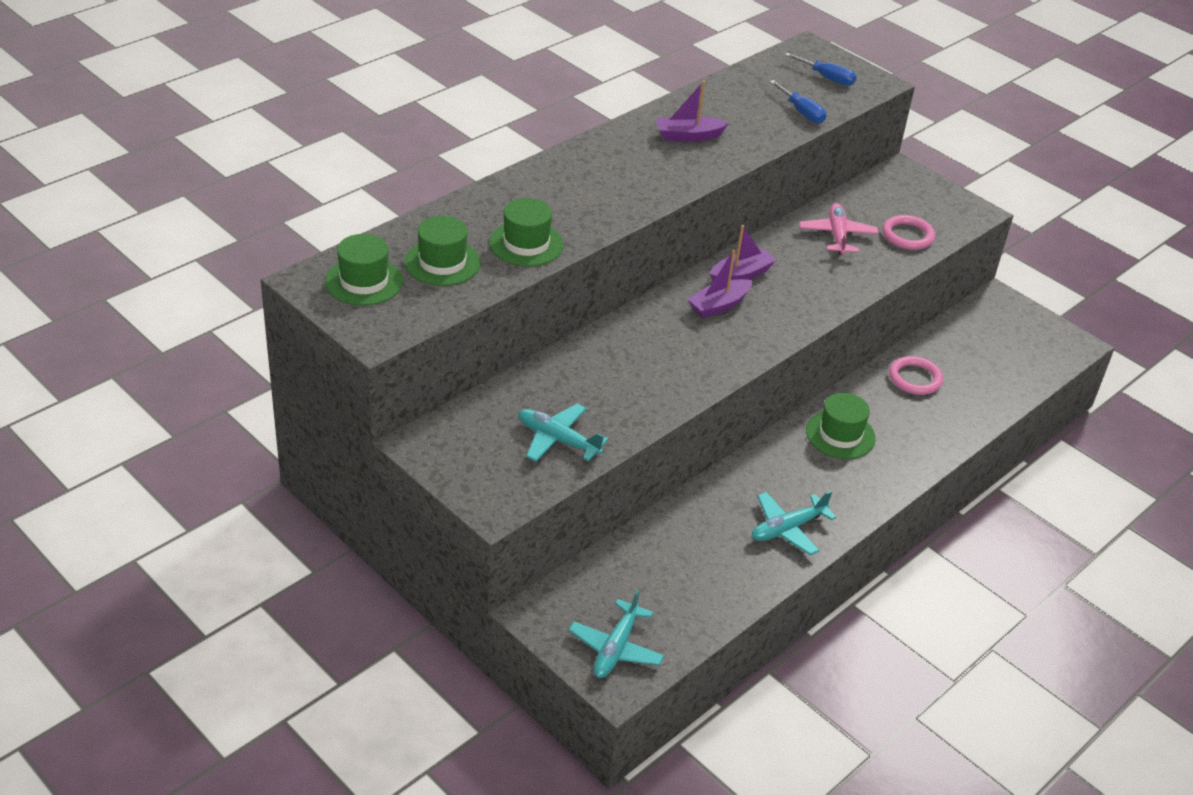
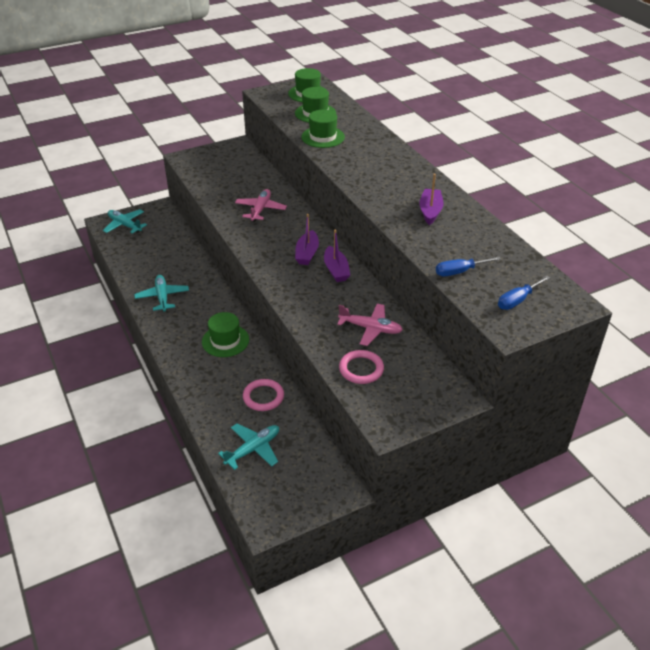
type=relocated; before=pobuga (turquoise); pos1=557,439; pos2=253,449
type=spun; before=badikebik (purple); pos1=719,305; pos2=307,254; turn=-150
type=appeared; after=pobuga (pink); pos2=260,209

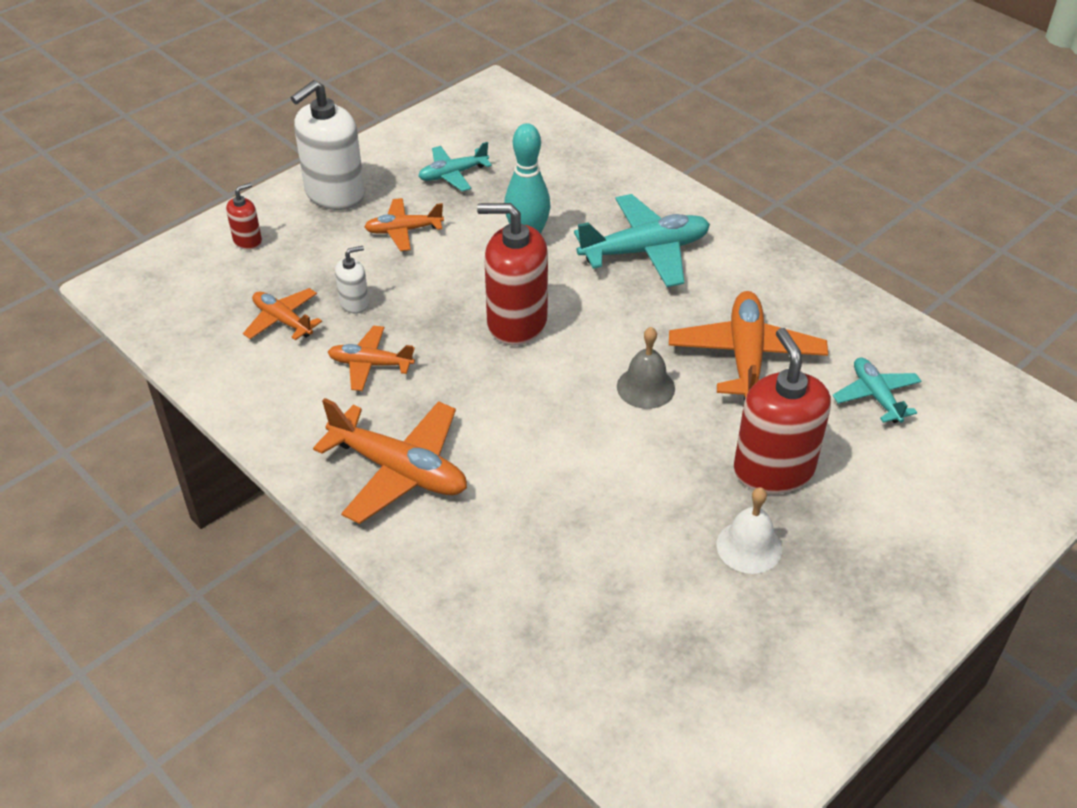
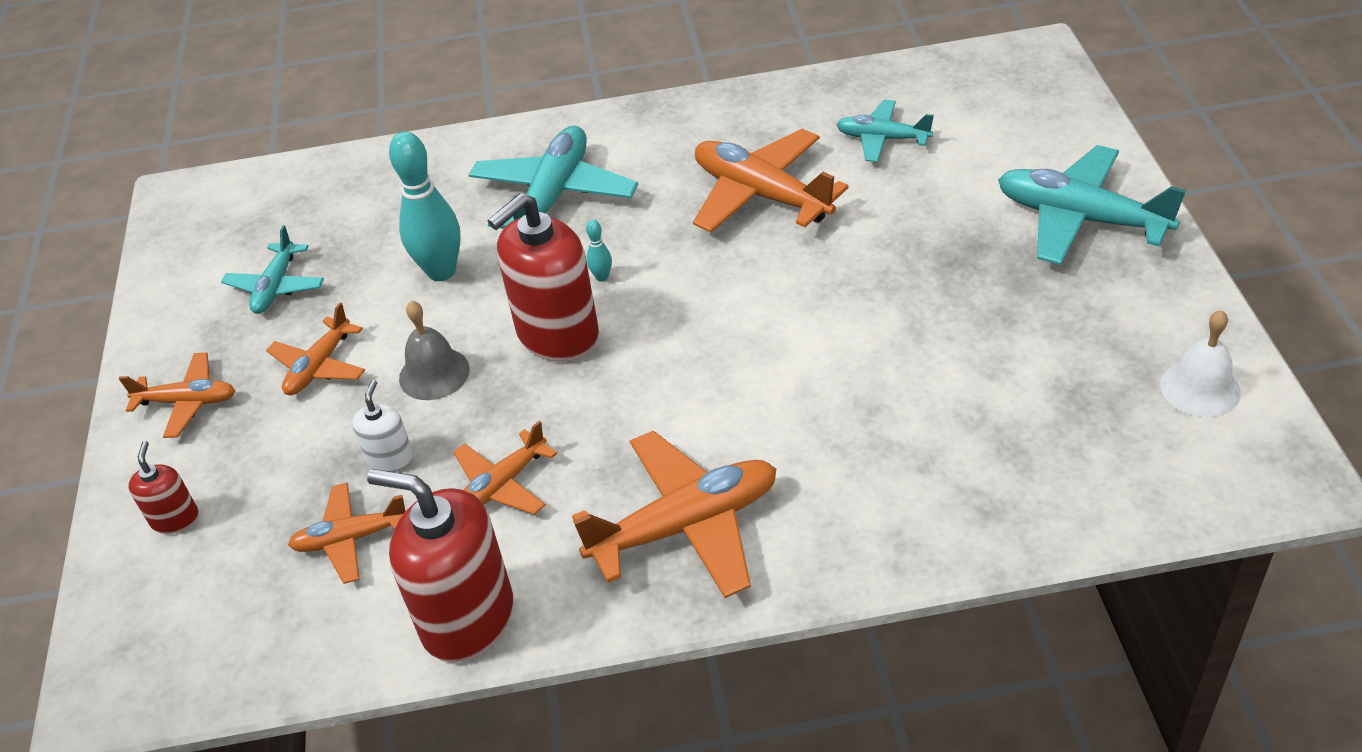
type=exchanged; before=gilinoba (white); after=pobuga (orange); pos1=334,194; pos2=187,402
type=relocated; before=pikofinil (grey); pos1=645,387; pos2=434,373
type=relocated; before=pikofinil (white); pos1=749,547; pos2=1200,388
type=relocated; before=gilinoba (red); pos1=773,470; pos2=467,618
type=appeared; after=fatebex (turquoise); pos2=602,277
type=appeared; after=pobuga (turquoise); pos2=1080,219

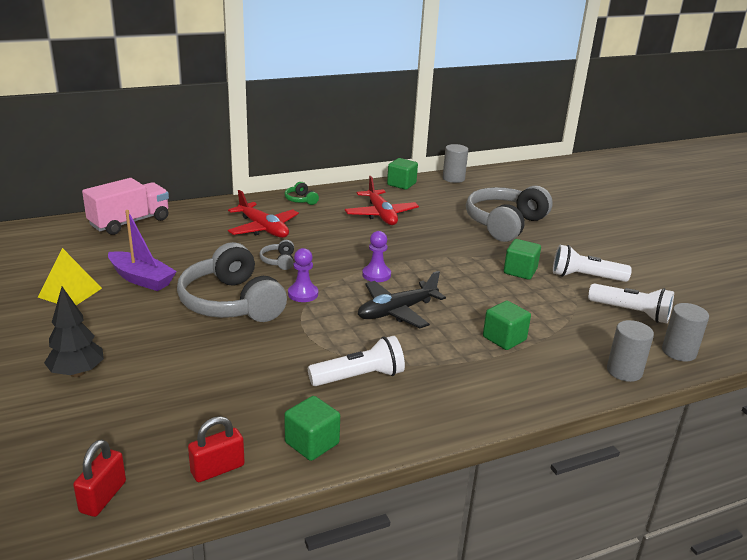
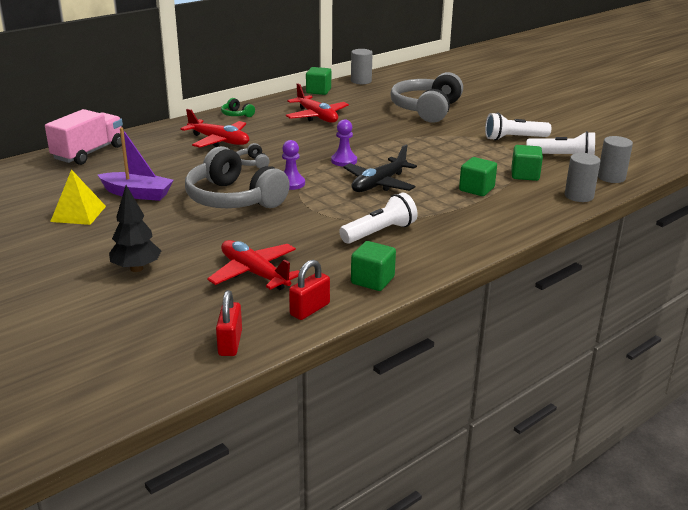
type=relocated; before=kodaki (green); pos1=520,271; pos2=525,175
type=appeared; after=pobuga (red); pos2=254,273

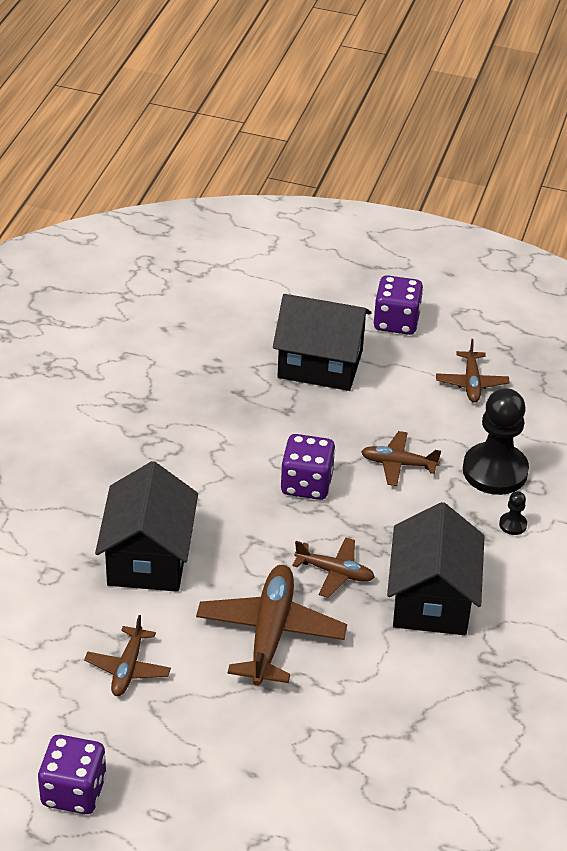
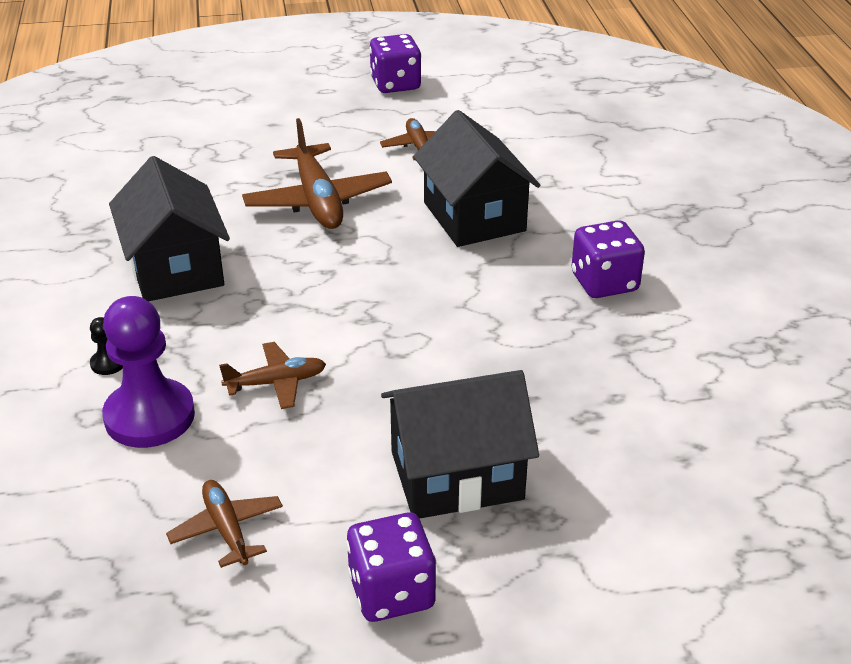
type=relocated; before=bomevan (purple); pos1=306,484; pos2=604,283
type=missing; before=pobuga (brown); pos1=335,572
type=colour; before=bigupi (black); after=bigupi (purple); pos1=495,471; pos2=149,416

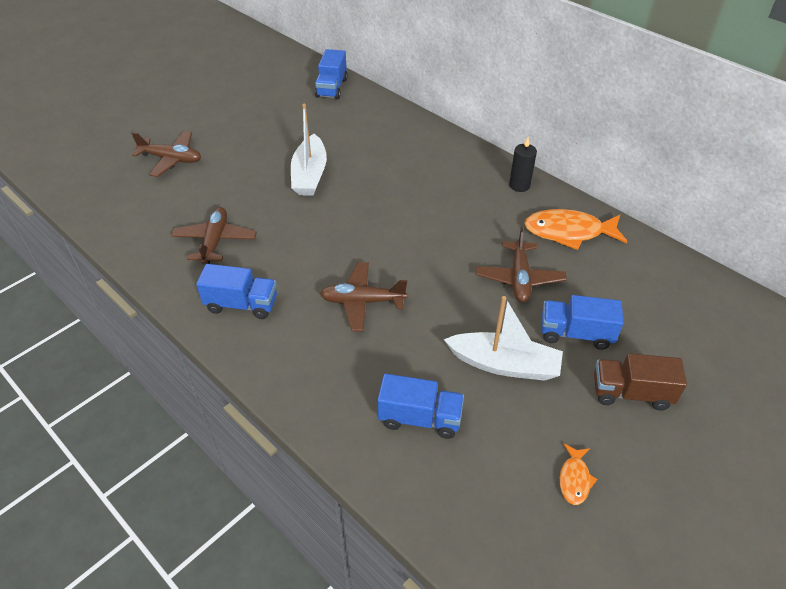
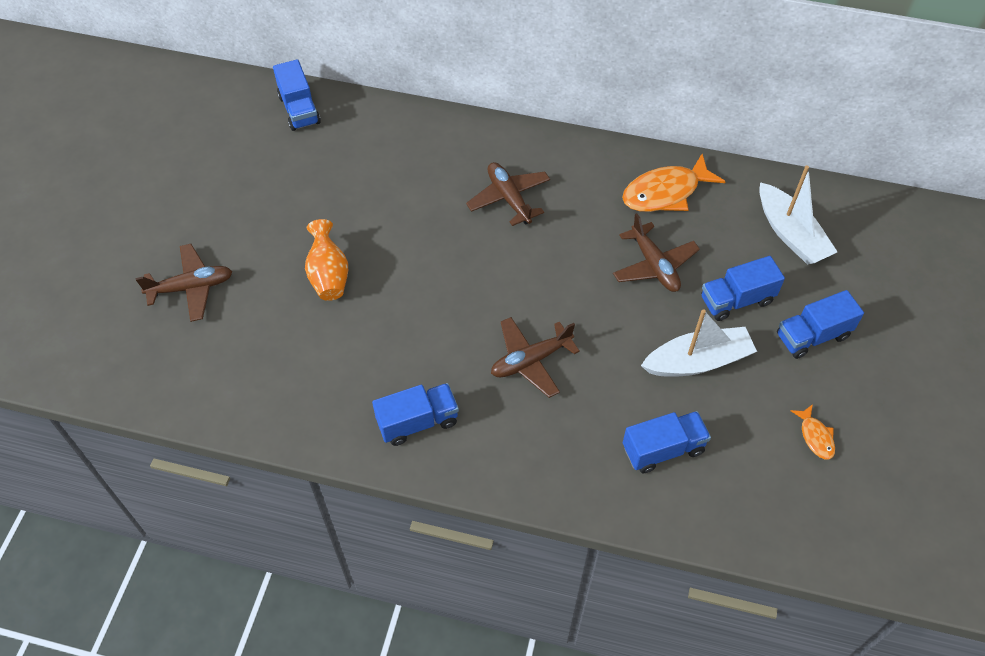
type=relocated; before=pobuga (brown); pos1=215,241; pos2=509,198
type=relocated; before=badikebik (white); pos1=310,175; pos2=790,234
type=missing; before=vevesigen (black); pos1=519,185
type=colour; before=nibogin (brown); after=nibogin (blue); pos1=631,393; pos2=812,336
type=appeared; after=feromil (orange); pos2=328,275

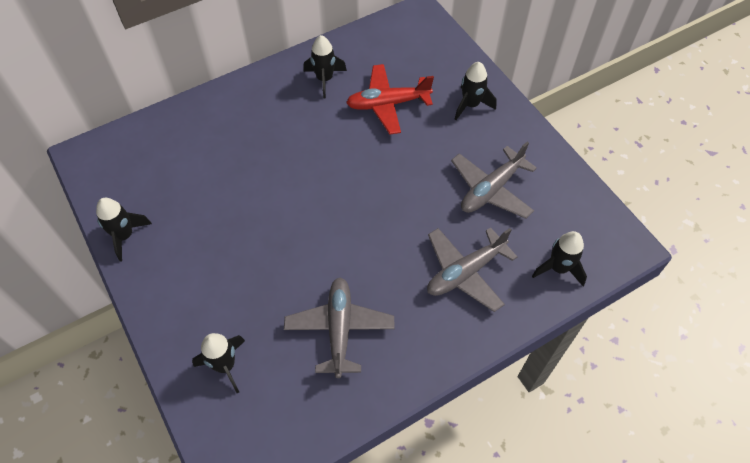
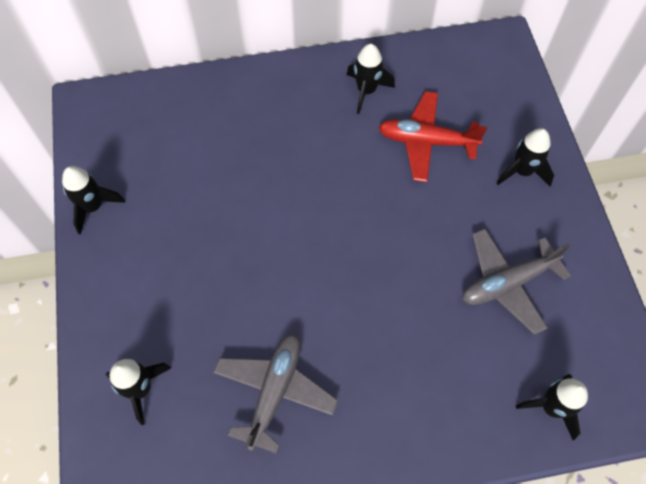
type=missing; before=pobuga (grey); pos1=465,272

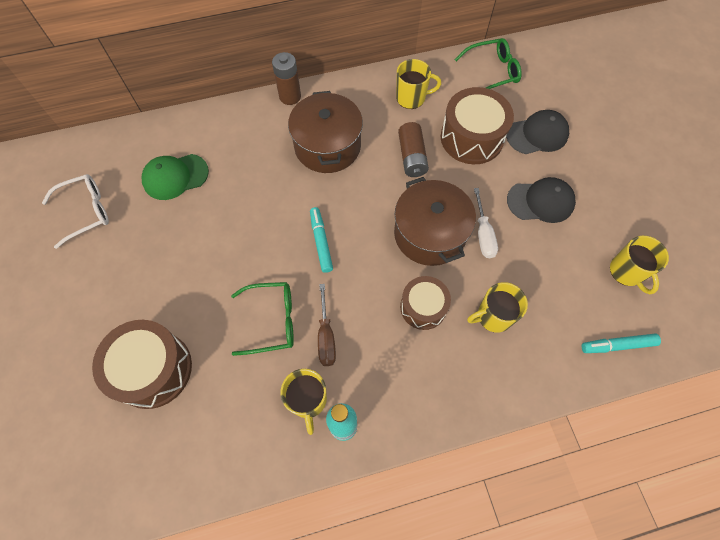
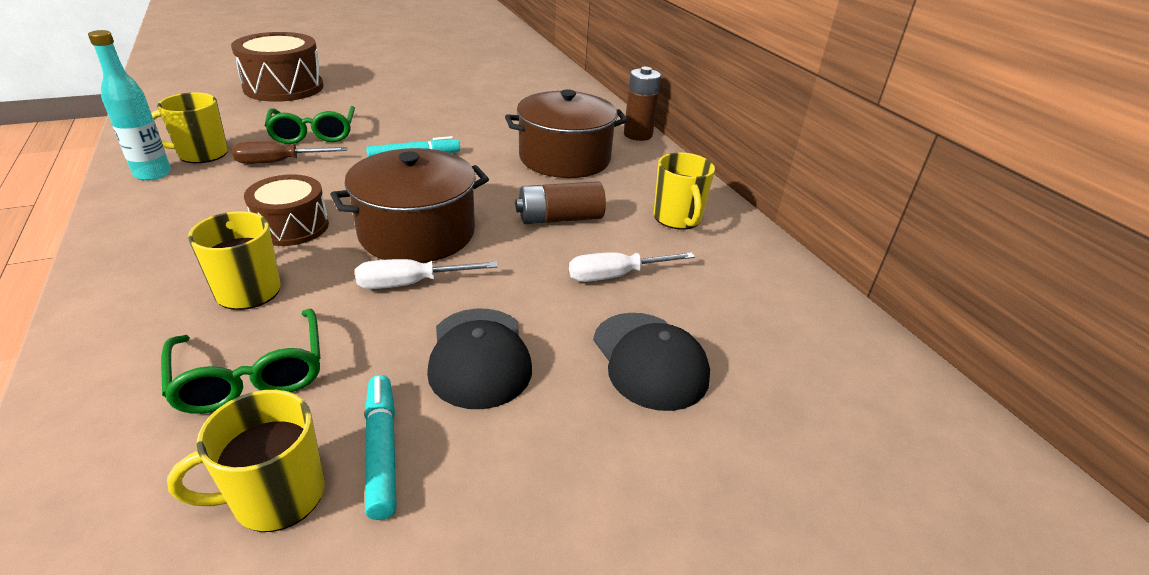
type=missing; before=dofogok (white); pos1=85,212
type=missing; before=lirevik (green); pos1=175,177
type=exchanged; before=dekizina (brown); after=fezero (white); pos1=472,138; pos2=615,276
type=relocated; before=dofogok (green); pos1=492,72; pos2=251,375
type=relocated; before=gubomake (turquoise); pos1=618,345; pos2=381,451

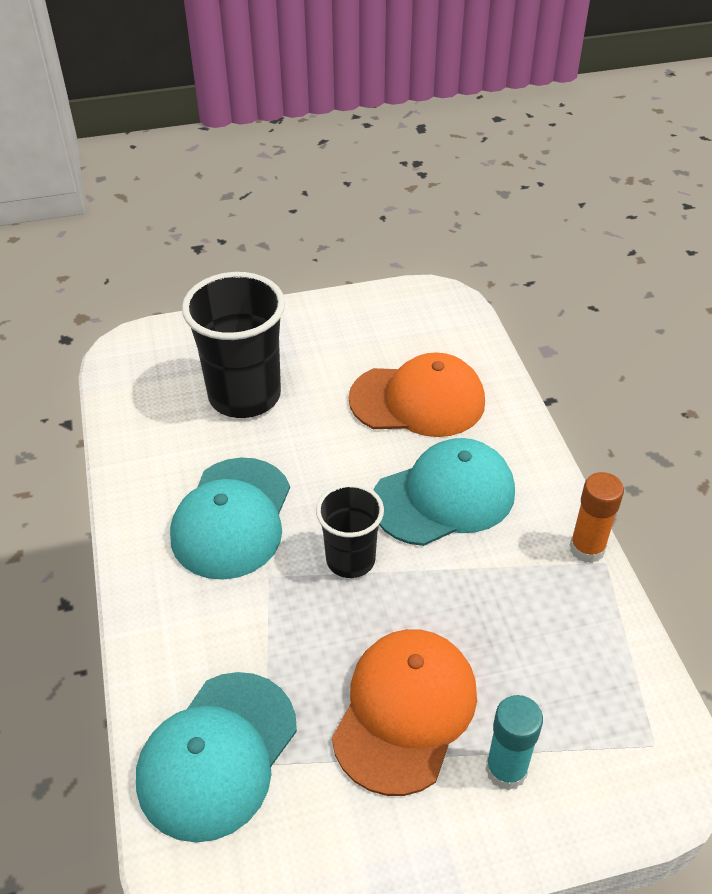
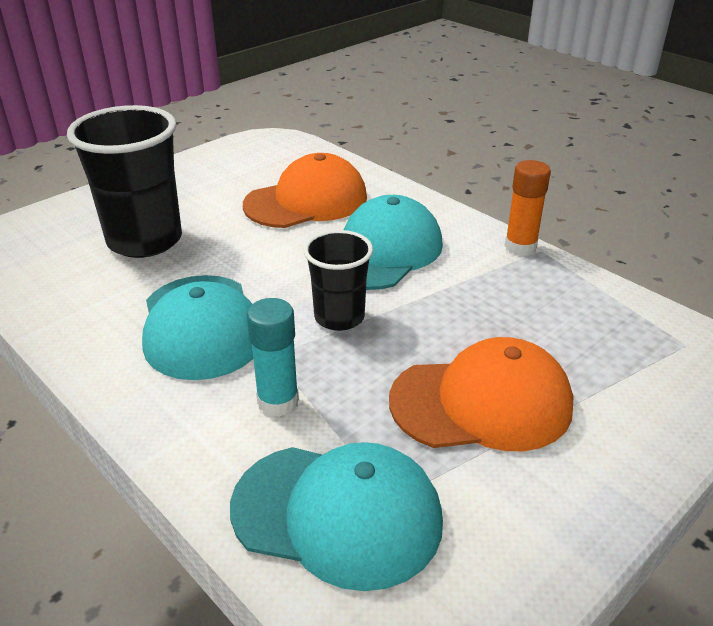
type=spun; before=lirevik (turquoise); pos1=217,755; pos2=337,514; turn=-75
type=spun; before=lirevik (orange); pos1=405,711; pos2=481,403; turn=90
type=relocated; before=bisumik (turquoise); pos1=506,770; pos2=278,401

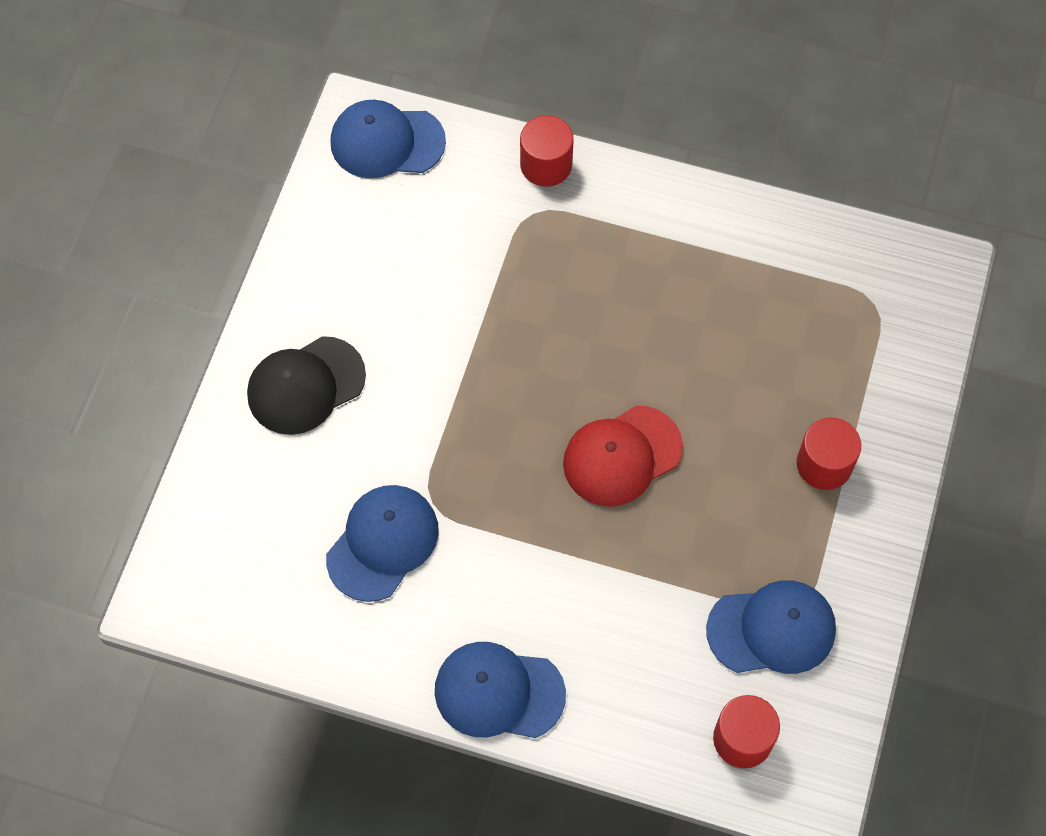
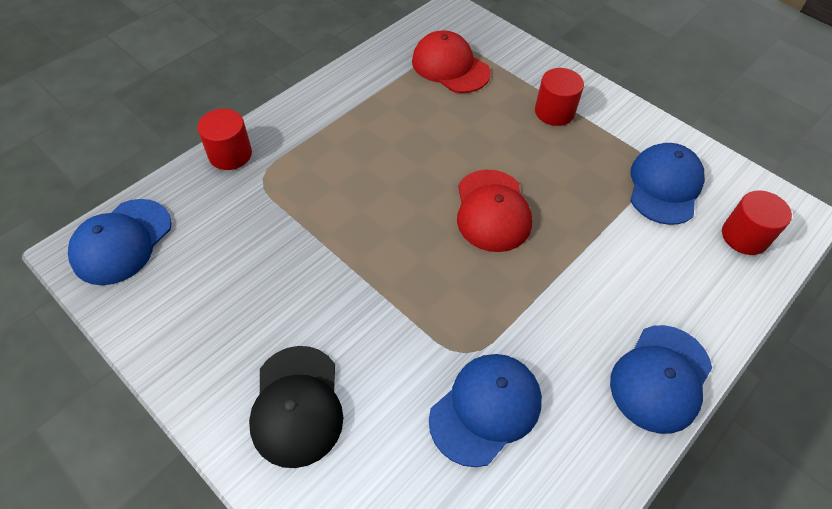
type=spun; before=lirevik (blue); pos1=382,543; pos2=485,409; turn=75
type=appeared; after=lirevik (red); pos2=450,66

